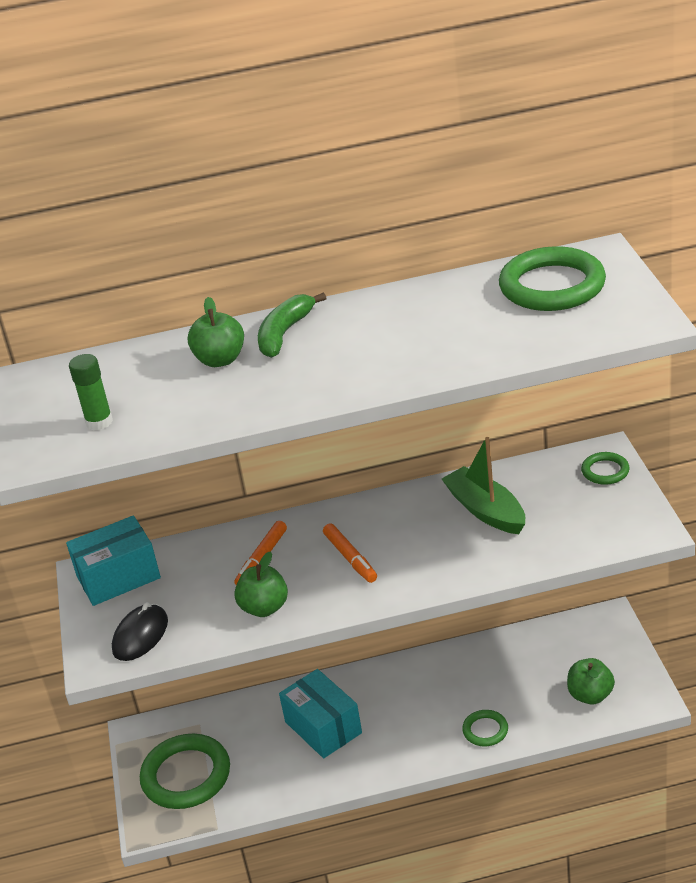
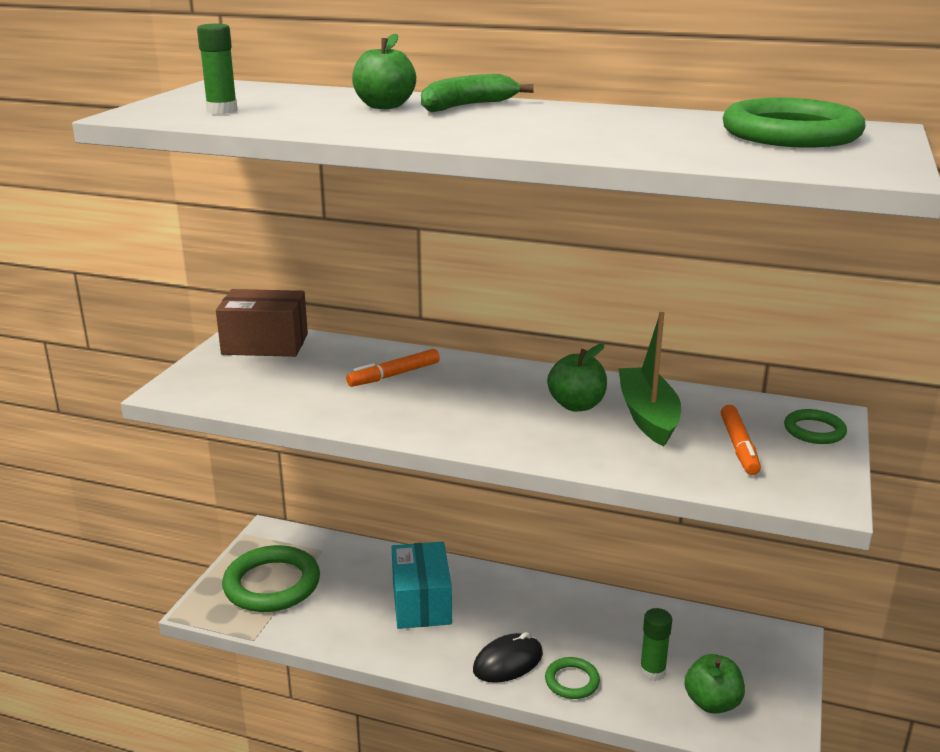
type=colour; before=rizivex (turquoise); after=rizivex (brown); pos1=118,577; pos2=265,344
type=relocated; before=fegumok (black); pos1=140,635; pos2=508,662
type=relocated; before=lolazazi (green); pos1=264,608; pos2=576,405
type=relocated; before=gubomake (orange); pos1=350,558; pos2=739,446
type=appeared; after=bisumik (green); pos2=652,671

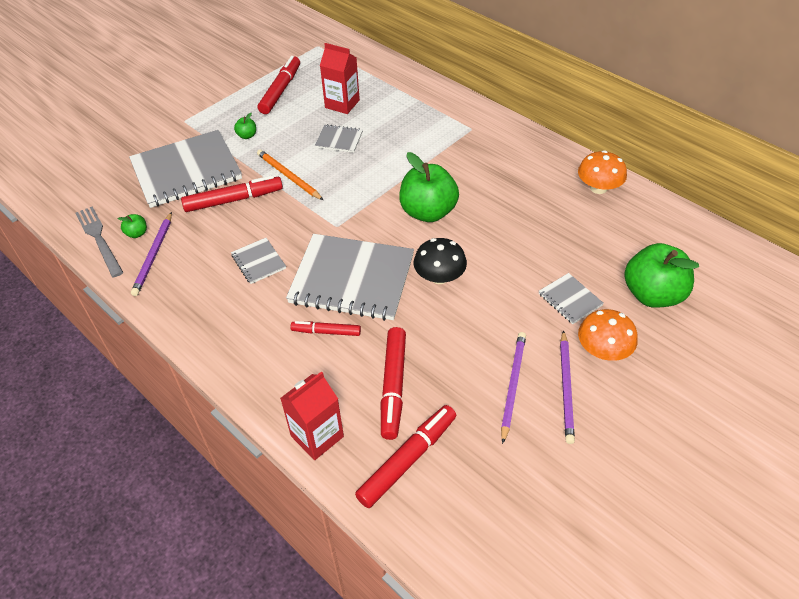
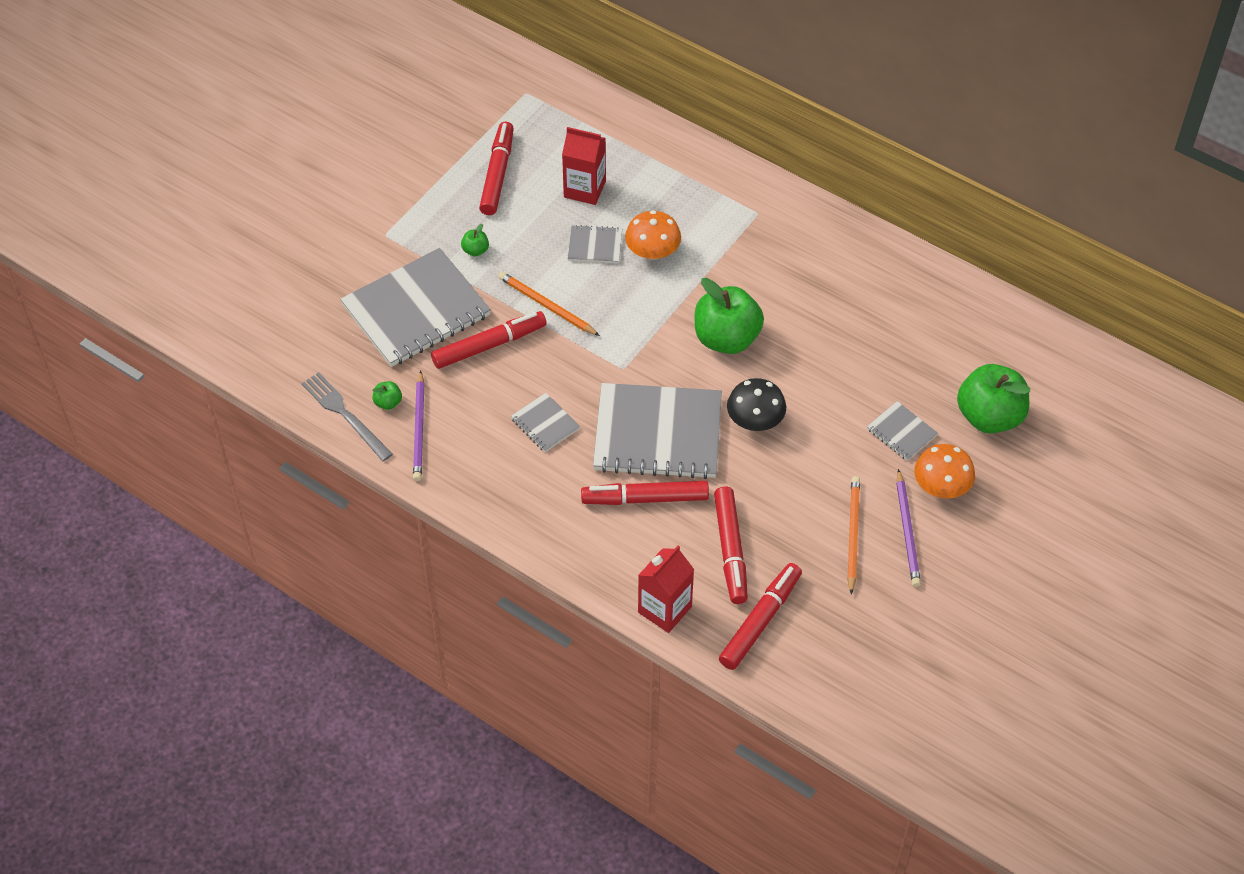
type=size; before=gubomake (red); pos1=326,332; pos2=645,499; scale=1.66
type=colour; before=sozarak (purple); after=sozarak (orange); pos1=512,385; pos2=852,534
type=relocated; before=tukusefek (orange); pos1=598,188; pos2=652,251

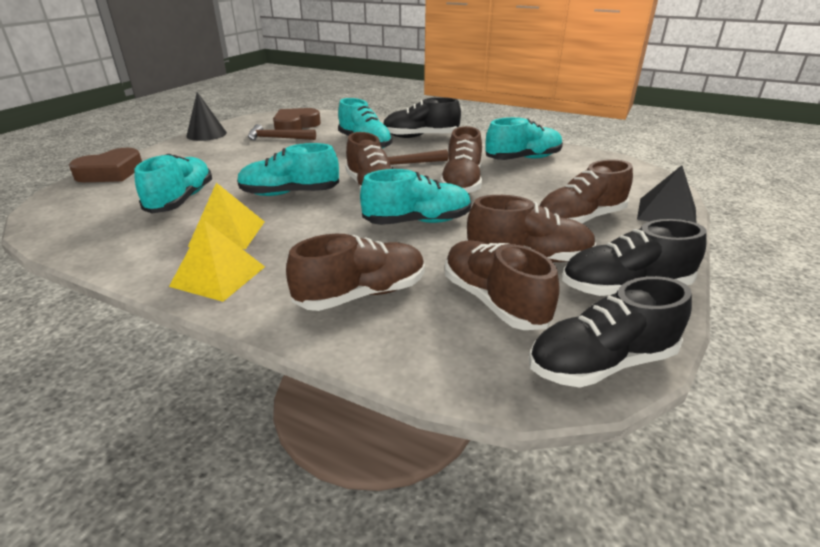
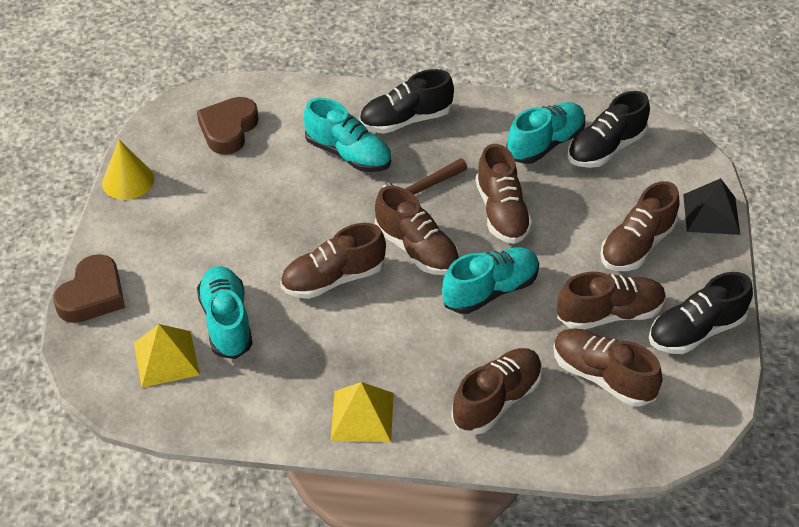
type=colour; before=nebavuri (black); after=nebavuri (yellow); pos1=206,134; pos2=128,181
type=relocated; before=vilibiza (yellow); pos1=228,233; pos2=166,358
type=colour; before=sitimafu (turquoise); after=sitimafu (brown); pos1=289,193; pos2=333,279
type=missing; before=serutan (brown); pos1=277,138
type=relocated; before=sitimafu (black); pos1=601,363; pos2=605,149

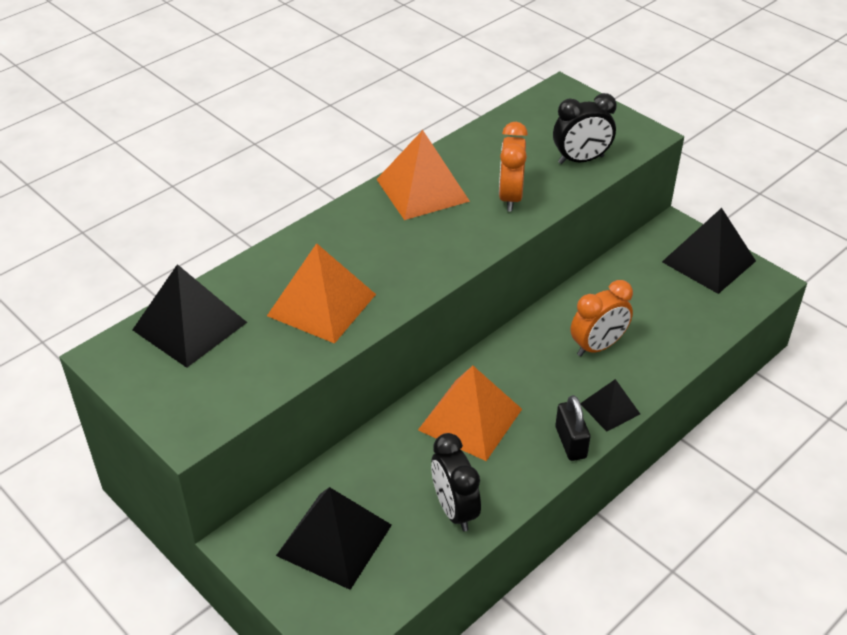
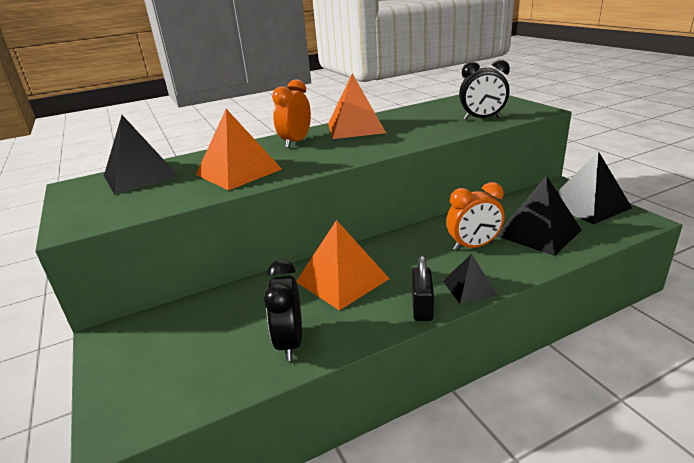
type=relocated; before=vilibiza (black); pos1=334,540; pos2=538,233
type=relocated; before=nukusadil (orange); pos1=510,197; pos2=296,142

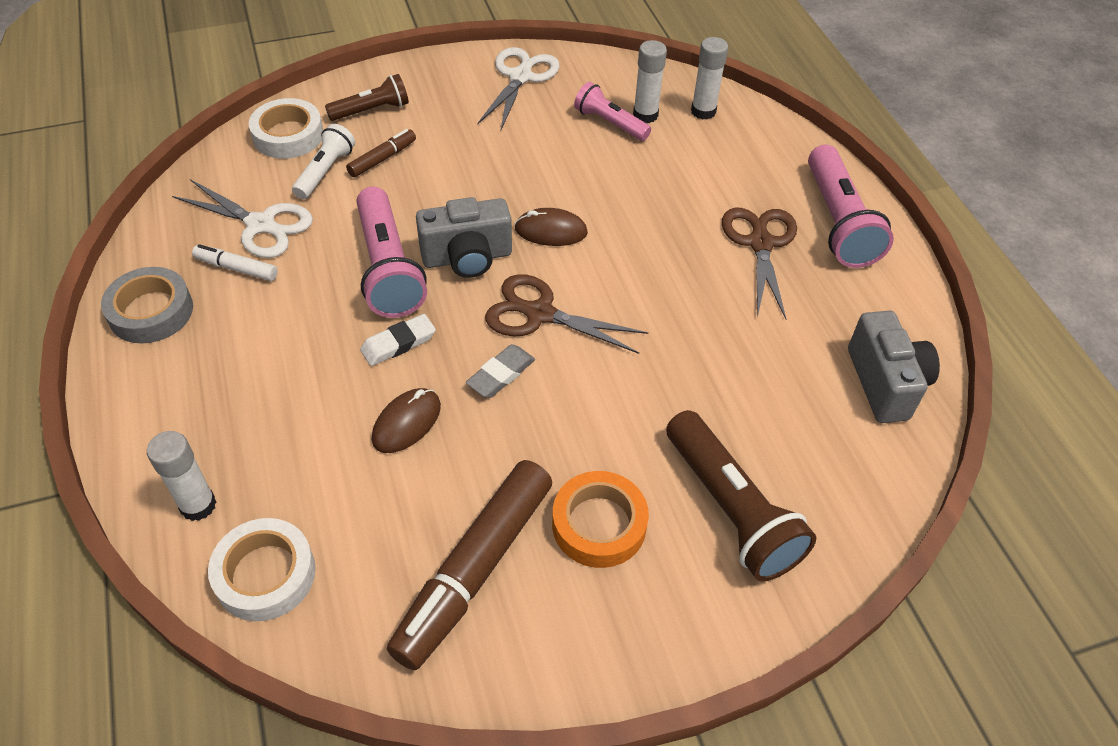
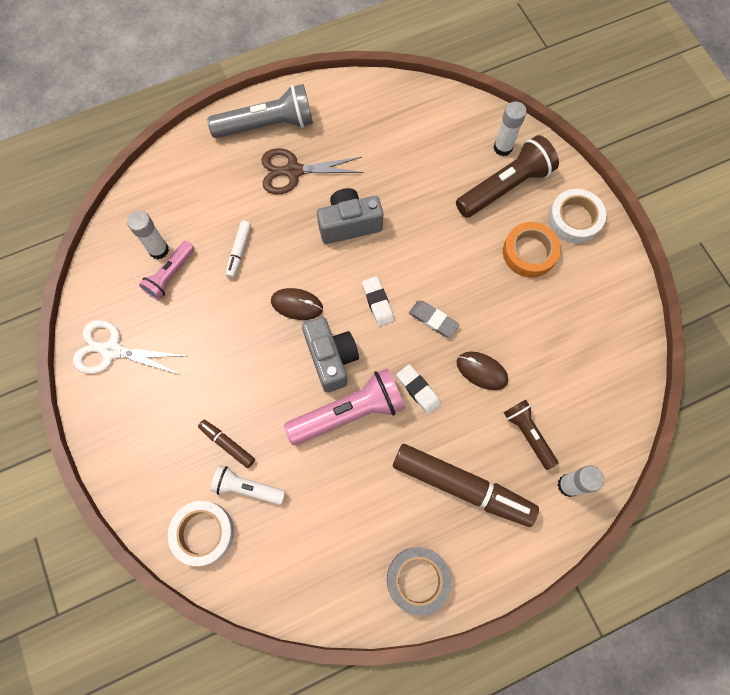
type=missing; before=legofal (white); pos1=260,225
type=relocated; before=gubomake (white); pos1=236,268; pos2=239,251
type=relocated; before=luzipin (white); pos1=265,574; pos2=574,219
type=relocated; before=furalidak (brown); pos1=371,110; pos2=528,434
type=relocated; before=gubomake (brown); pos1=474,570; pos2=462,486
type=exchanged; before=legofal (brown); after=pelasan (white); pos1=540,314; pos2=377,302
type=spun; before=fegumok (brown); pos1=551,231; pos2=297,305; turn=-75
type=relocated; before=bisumik (white); pos1=703,111; pos2=502,148
type=colour; before=furalidak (pink); after=furalidak (grey); pos1=838,222; pos2=267,125
type=relocated; before=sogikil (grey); pos1=885,383; pos2=349,224

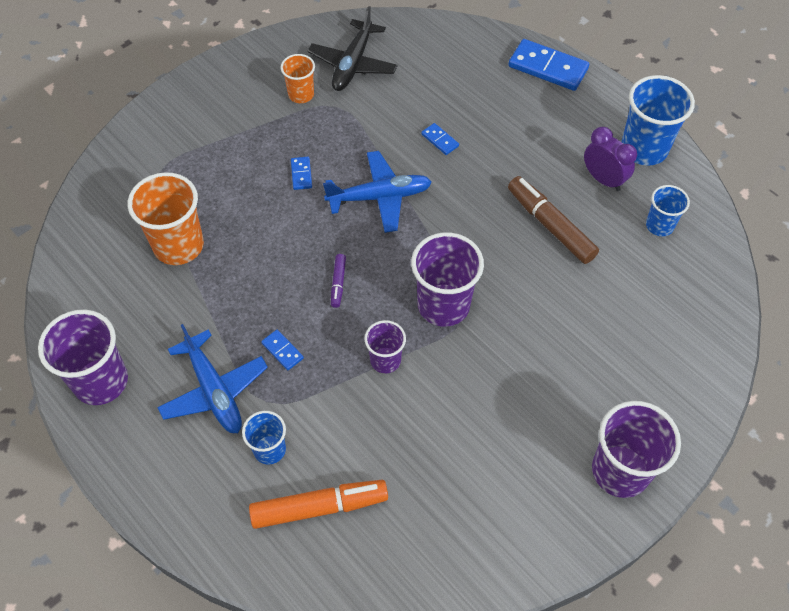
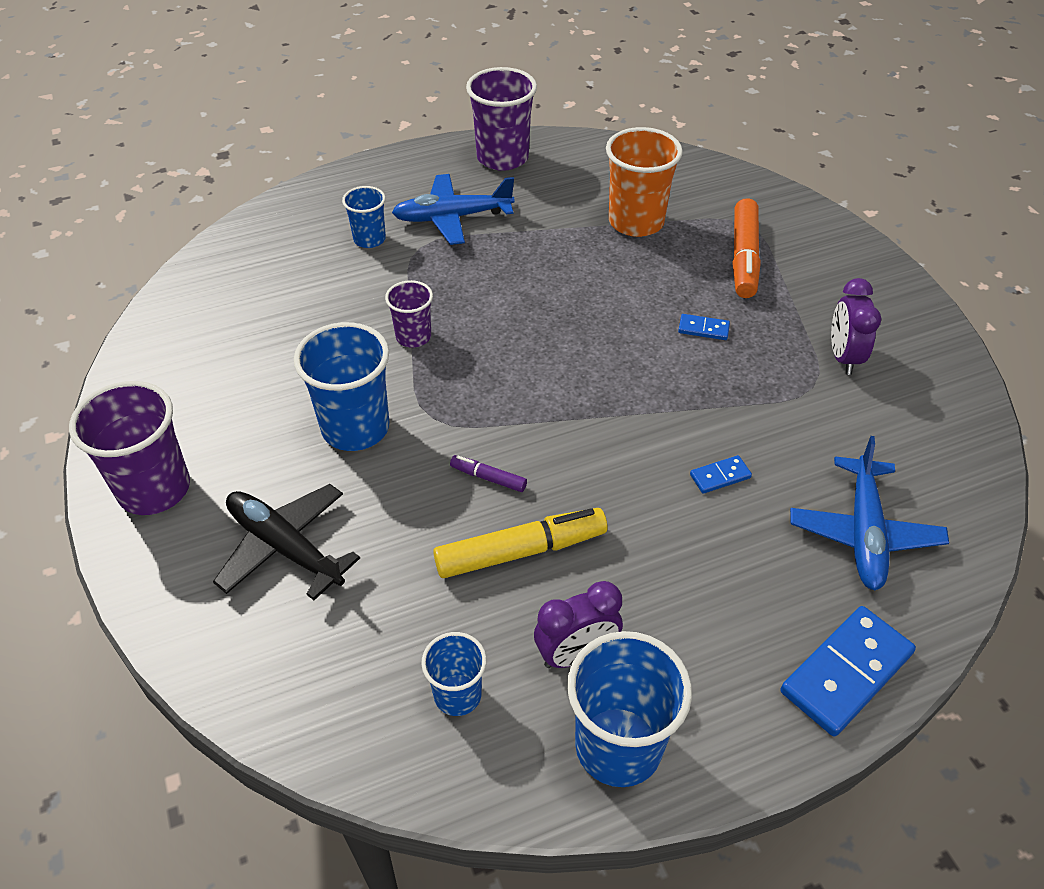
type=relocated; before=gubomake (orange); pos1=319,507; pos2=743,257
type=missing; before=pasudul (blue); pos1=282,351
type=exchanged; before=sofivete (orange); after=nukusadil (purple); pos1=301,94; pos2=843,357
type=relocated; before=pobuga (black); pos1=353,64; pos2=285,547
type=relocated; before=pobuga (blue); pos1=380,197; pos2=863,533
type=relocated; before=gubomake (purple); pos1=338,283; pos2=488,478
type=missing; before=sofivete (purple); pos1=443,305
type=colour; before=gubomake (brown); after=gubomake (yellow); pos1=550,225; pos2=521,551
type=appeared; after=sofivete (blue); pos2=355,428

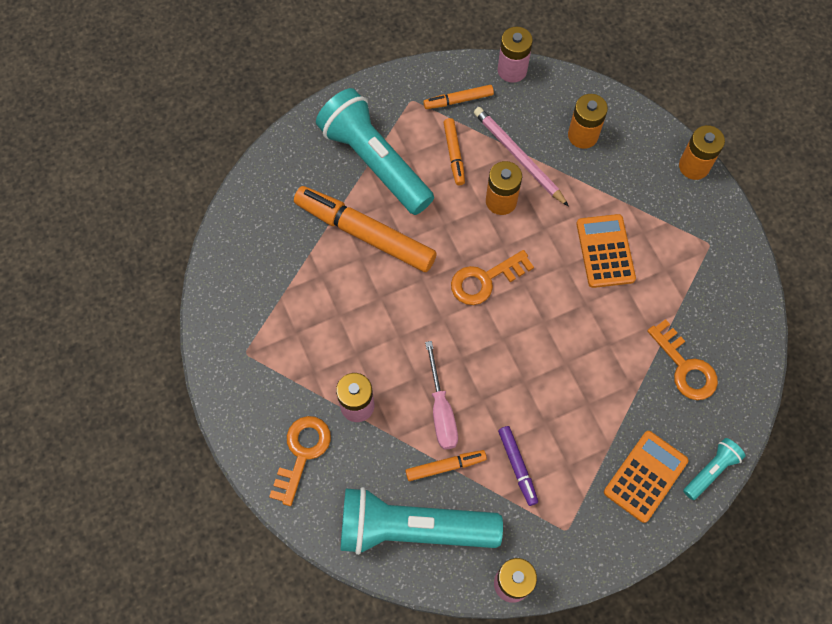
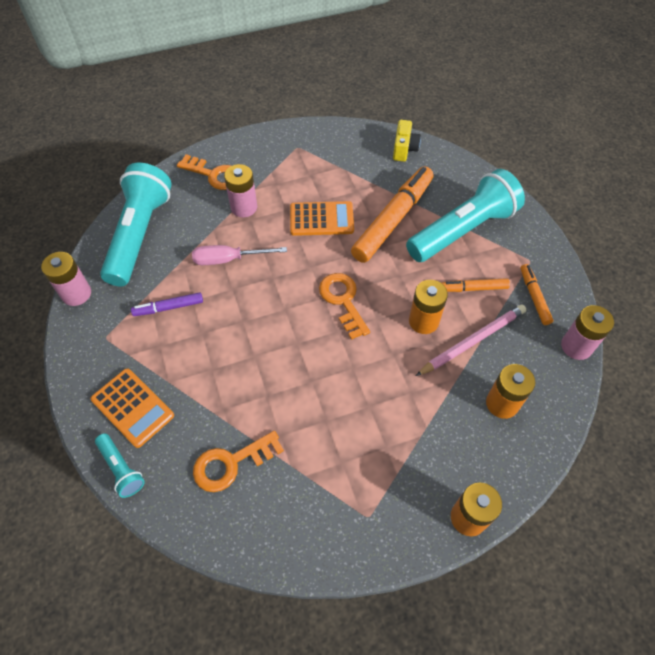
type=missing; before=gubomake (orange); pos1=445,466
type=relocated; before=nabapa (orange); pos1=605,251; pos2=321,219
type=appeared; after=sogikil (yellow); pos2=404,149

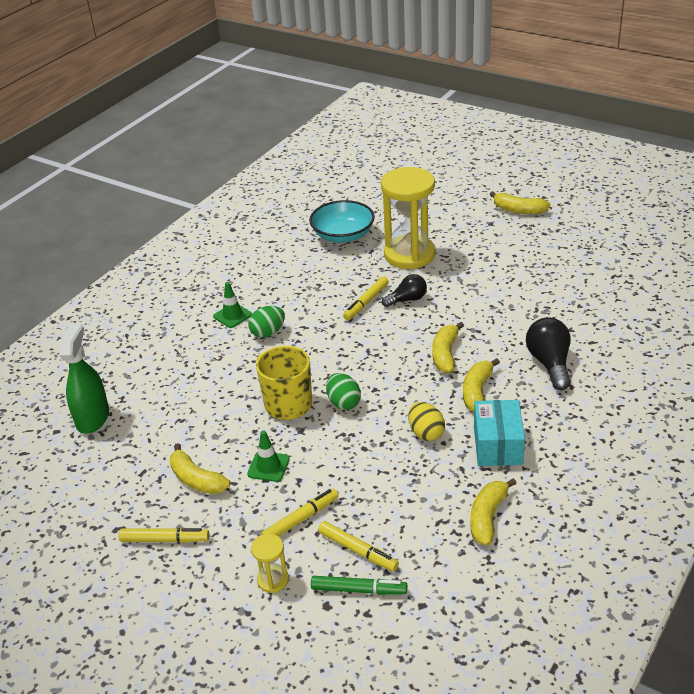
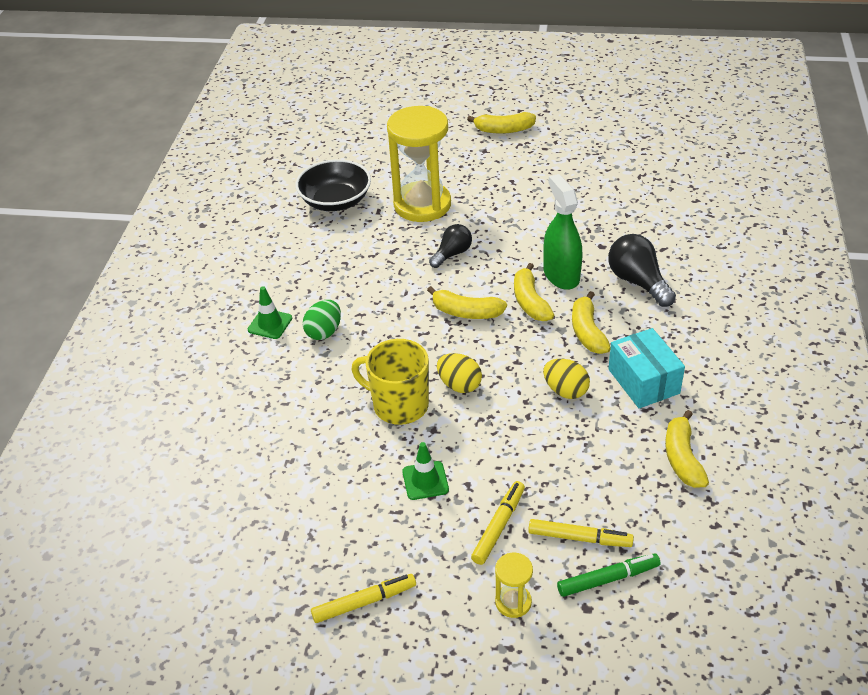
type=relocated; before=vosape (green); pos1=92,418; pos2=561,275
type=relocated; before=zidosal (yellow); pos1=196,479; pos2=466,312
type=colour; before=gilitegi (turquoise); after=gilitegi (black); pos1=343,235; pos2=335,201
type=colour; before=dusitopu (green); after=dusitopu (yellow); pos1=343,403; pos2=459,385
type=missing; before=gubomake (yellow); pos1=366,302

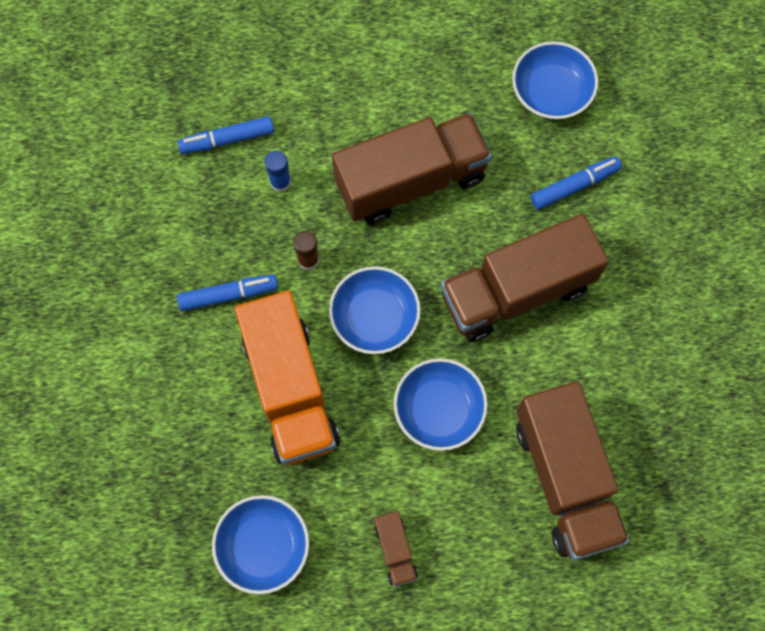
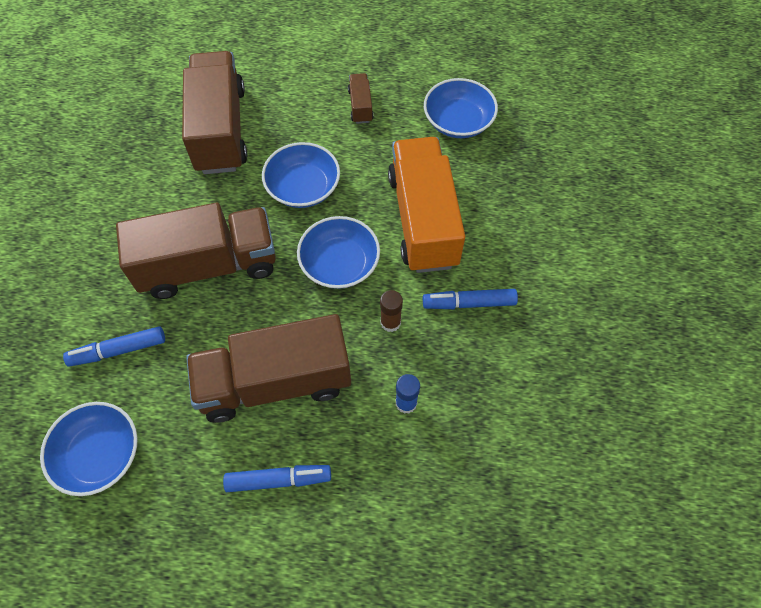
type=relocated; before=gubomake (blue); pos1=227,139; pos2=278,480

